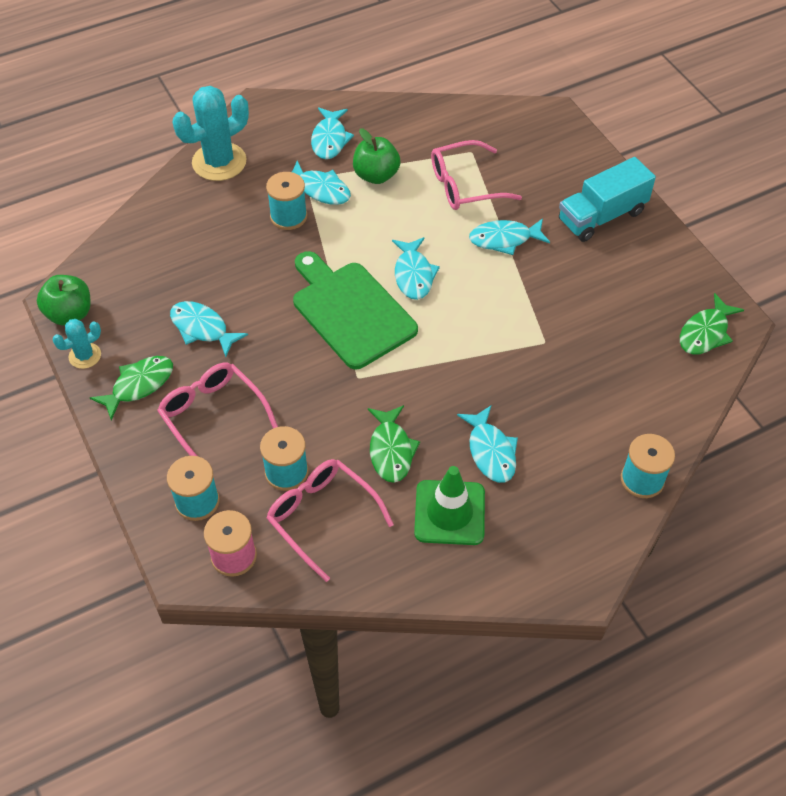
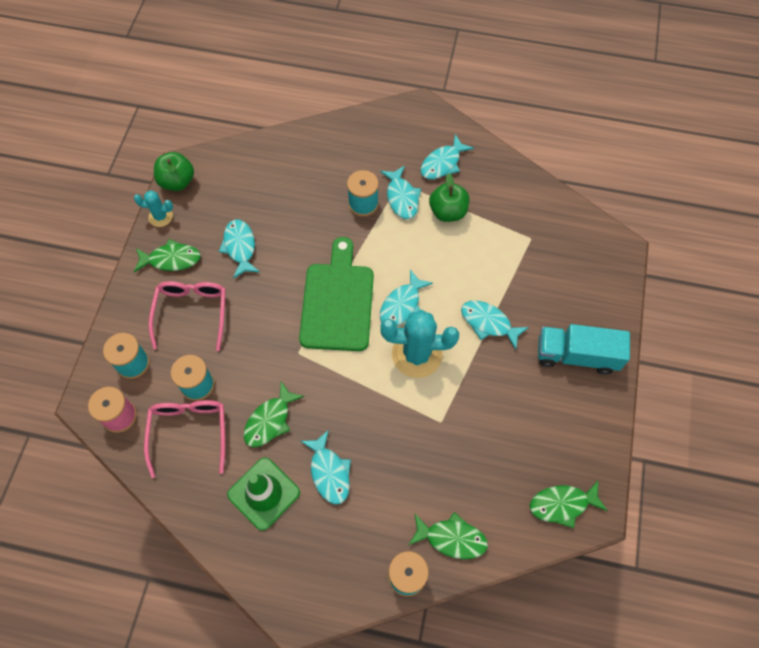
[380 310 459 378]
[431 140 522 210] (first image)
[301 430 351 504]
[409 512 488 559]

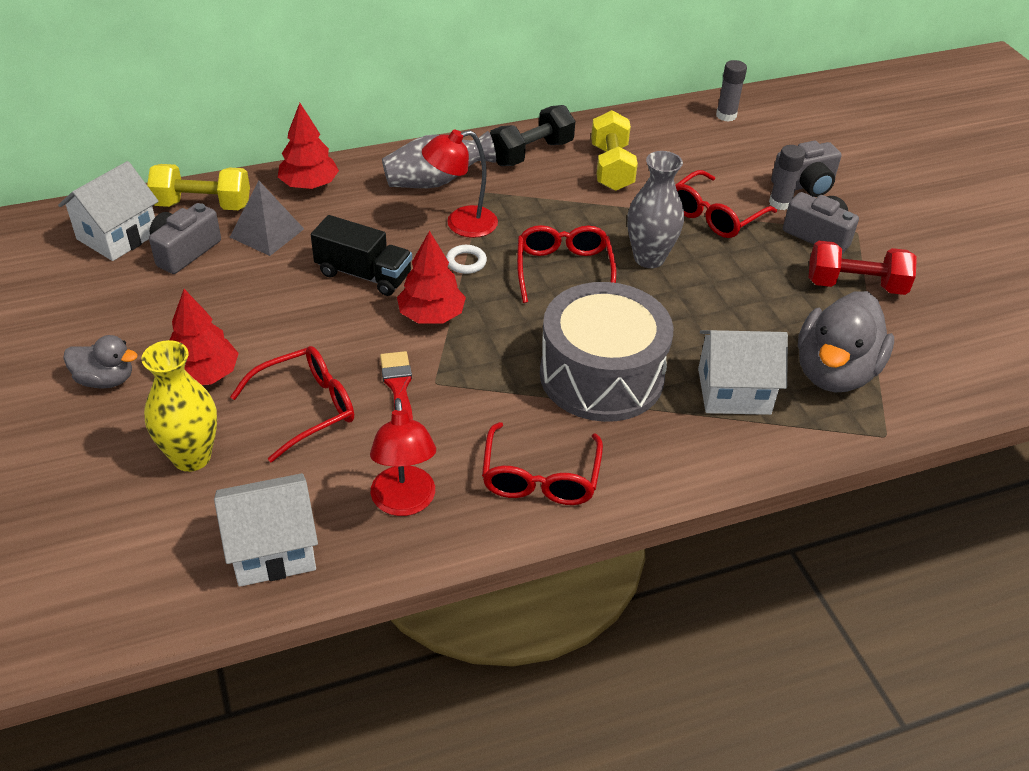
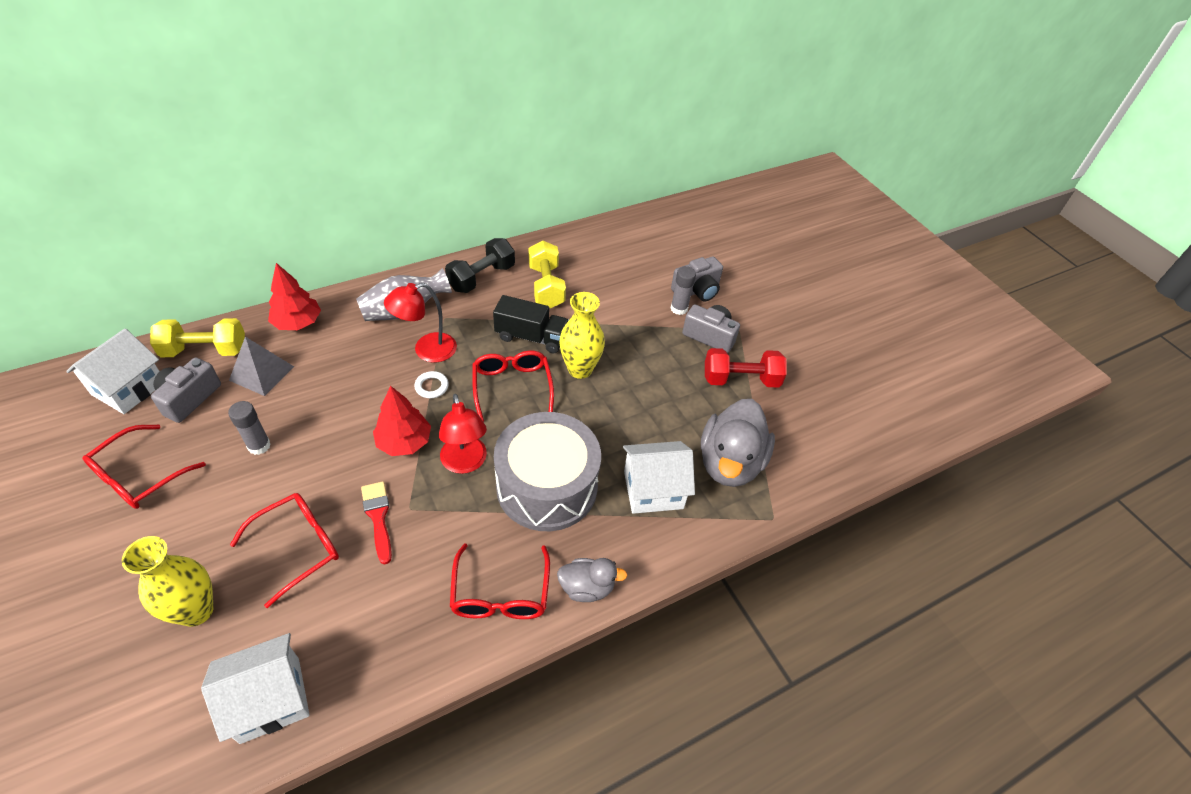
[557 558 627 602]
[170 289 239 385] (first image)
[493 295 569 353]
[439 394 487 474]
[559 292 605 379]
[82 425 206 509]
[228 401 271 455]

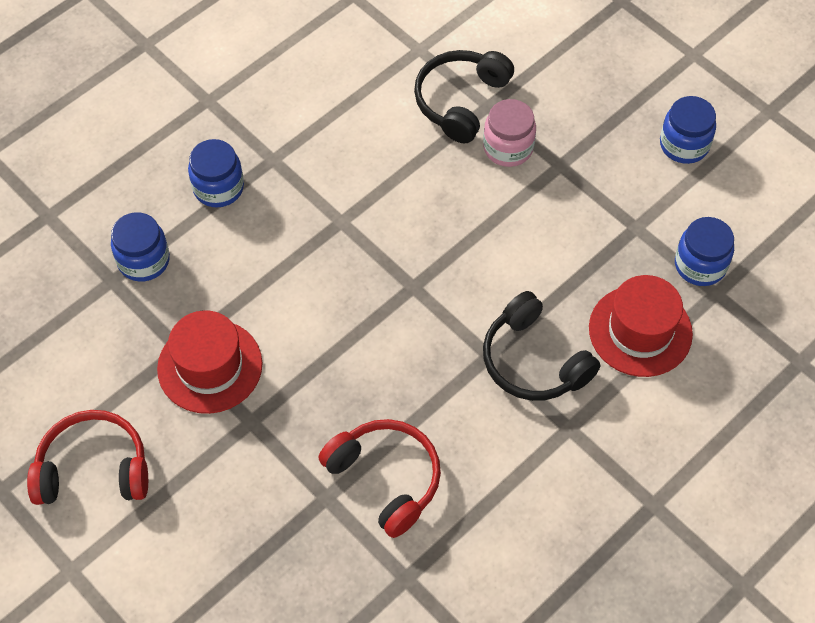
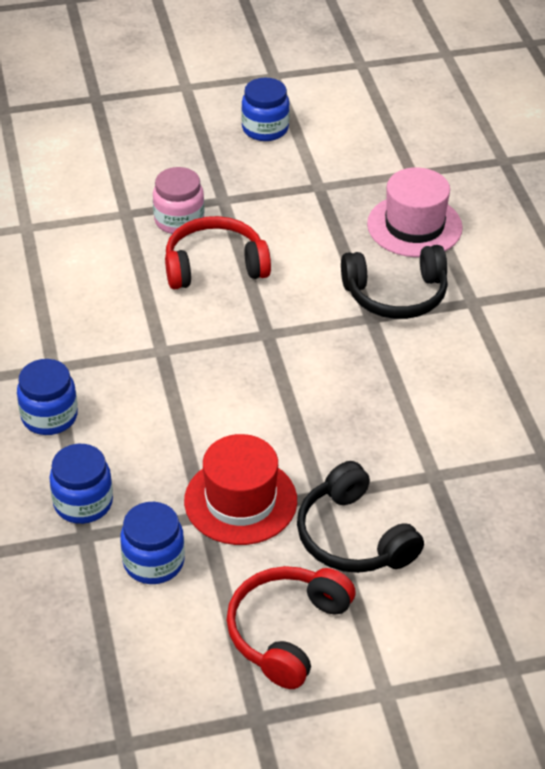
[165 216 271 290]
[297 461 424 573]
[367 167 463 257]
[120 502 185 584]

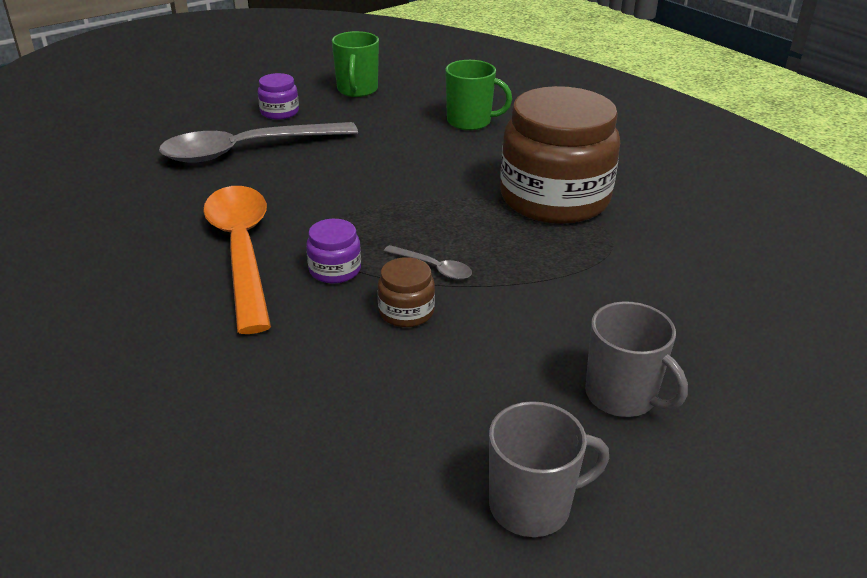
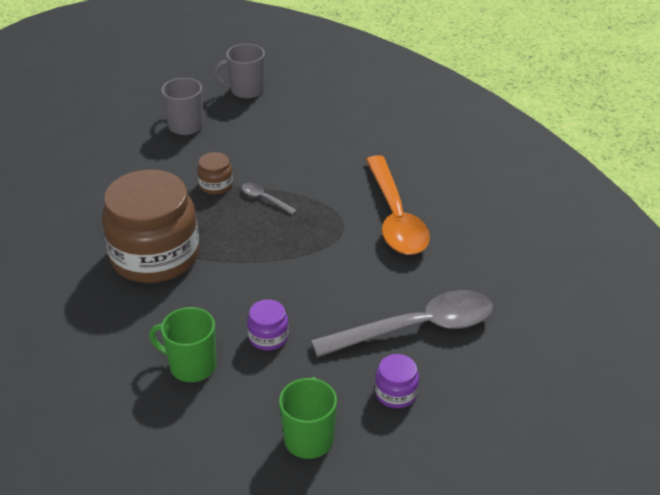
[247 299 289 350]
[197 152 233 195]

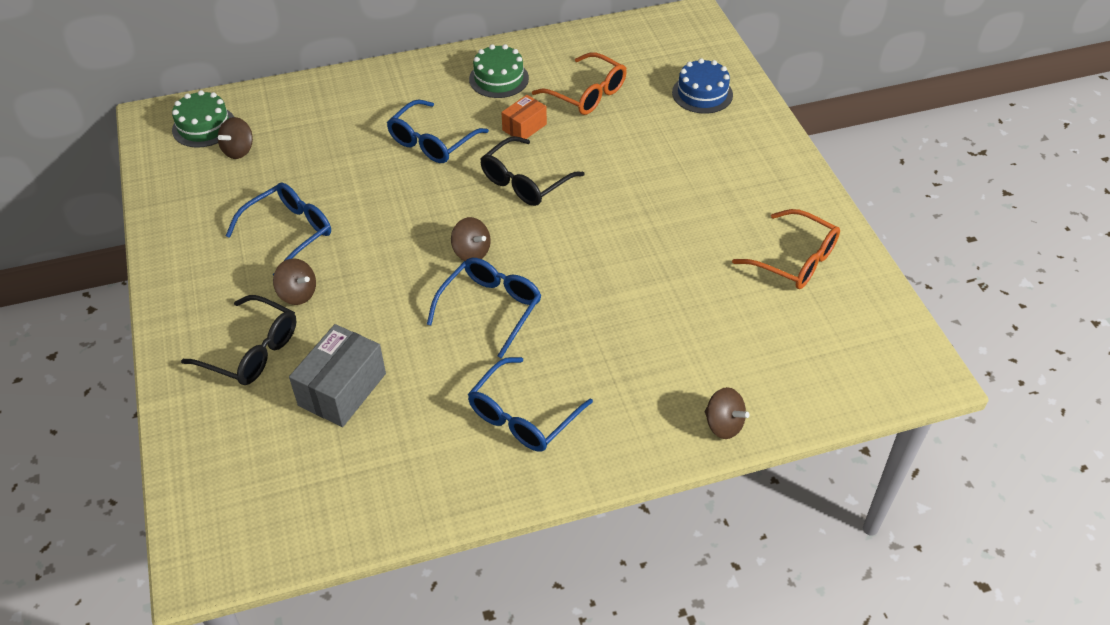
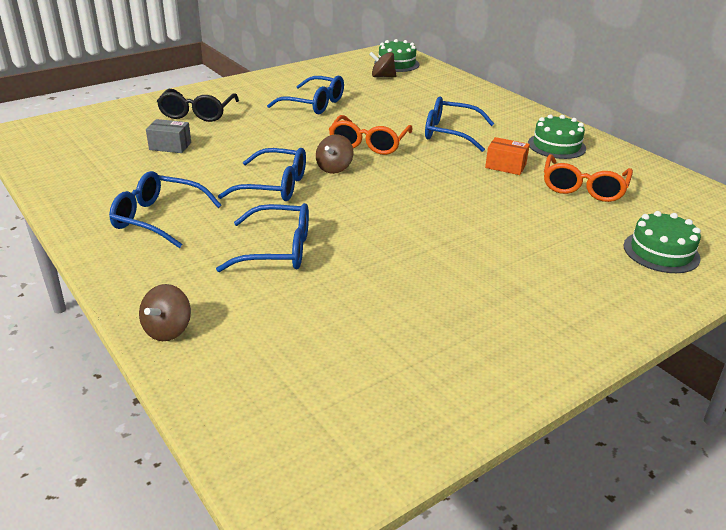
[273 258 316 305] (first image)
[146 119 191 153]
[480 136 585 206] (first image)
[623 211 701 273]
[329 115 412 155]
[216 203 309 272]

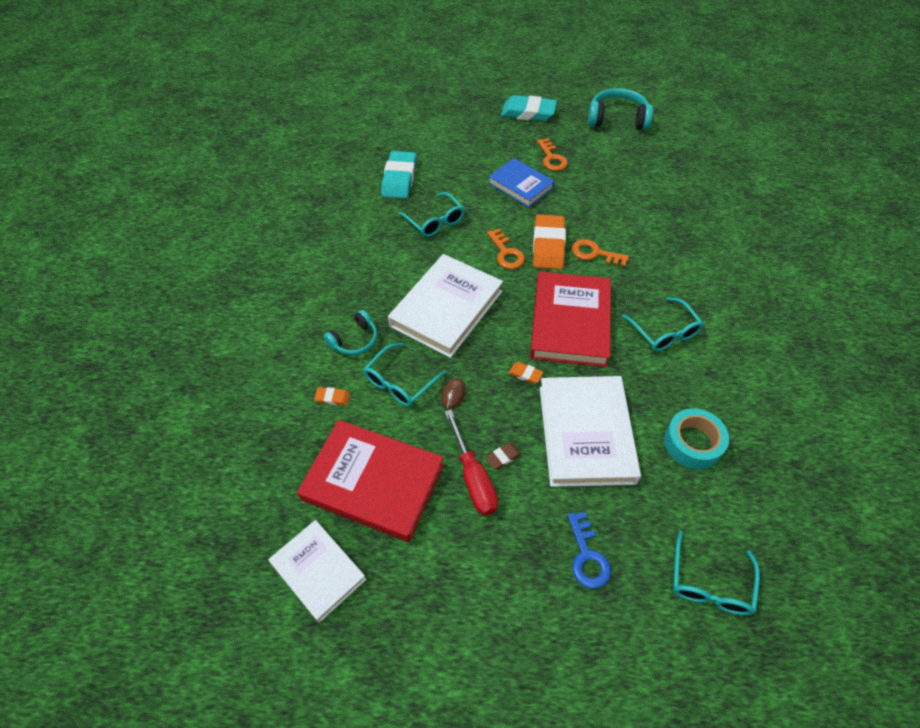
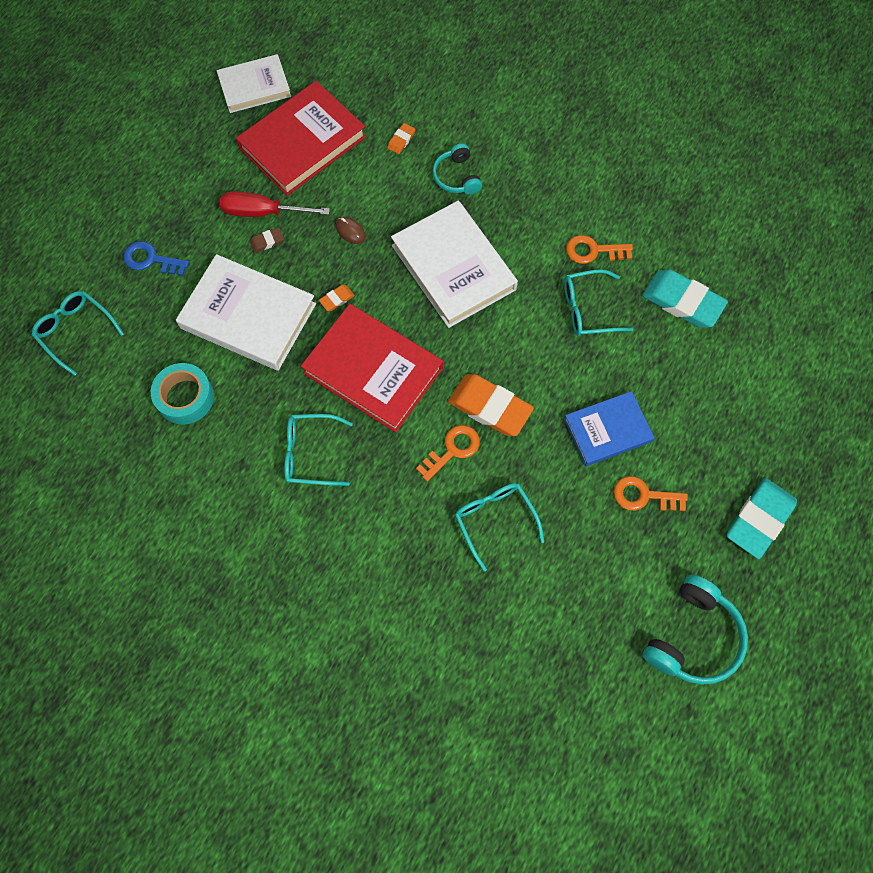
[455 483 544 572]
[250 227 284 253]
[566 235 633 264]

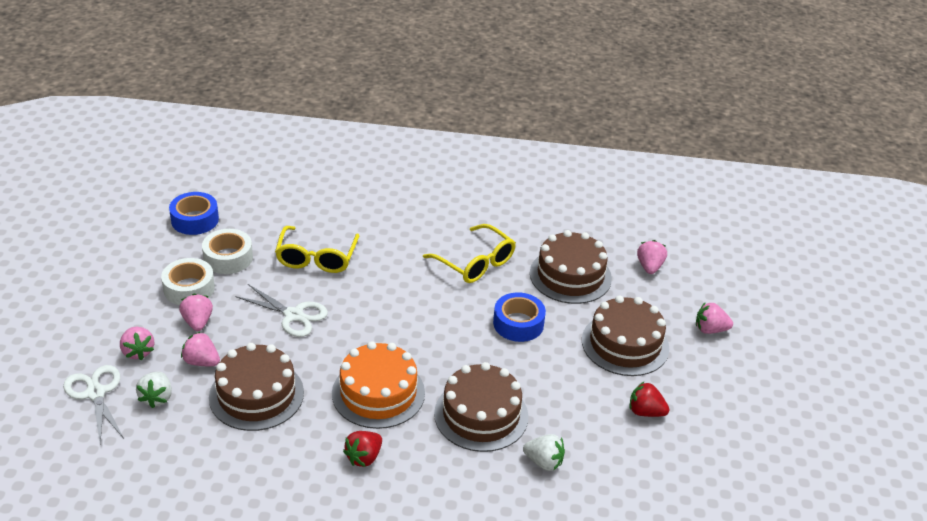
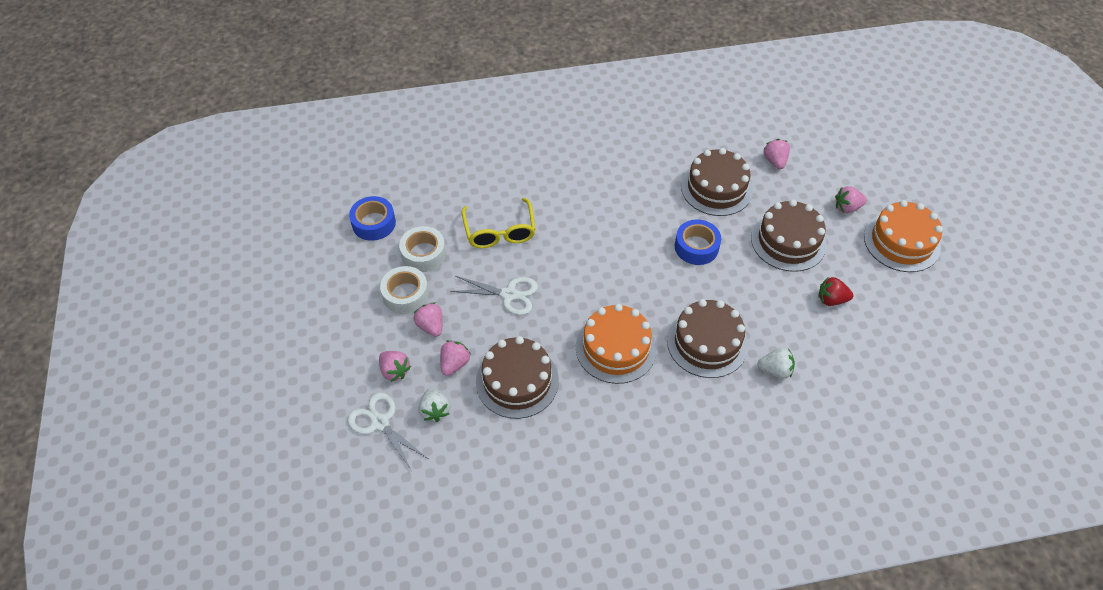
[440 340 471 376]
[343 431 382 467] (first image)
[423 224 516 283] (first image)
[864 200 943 272]

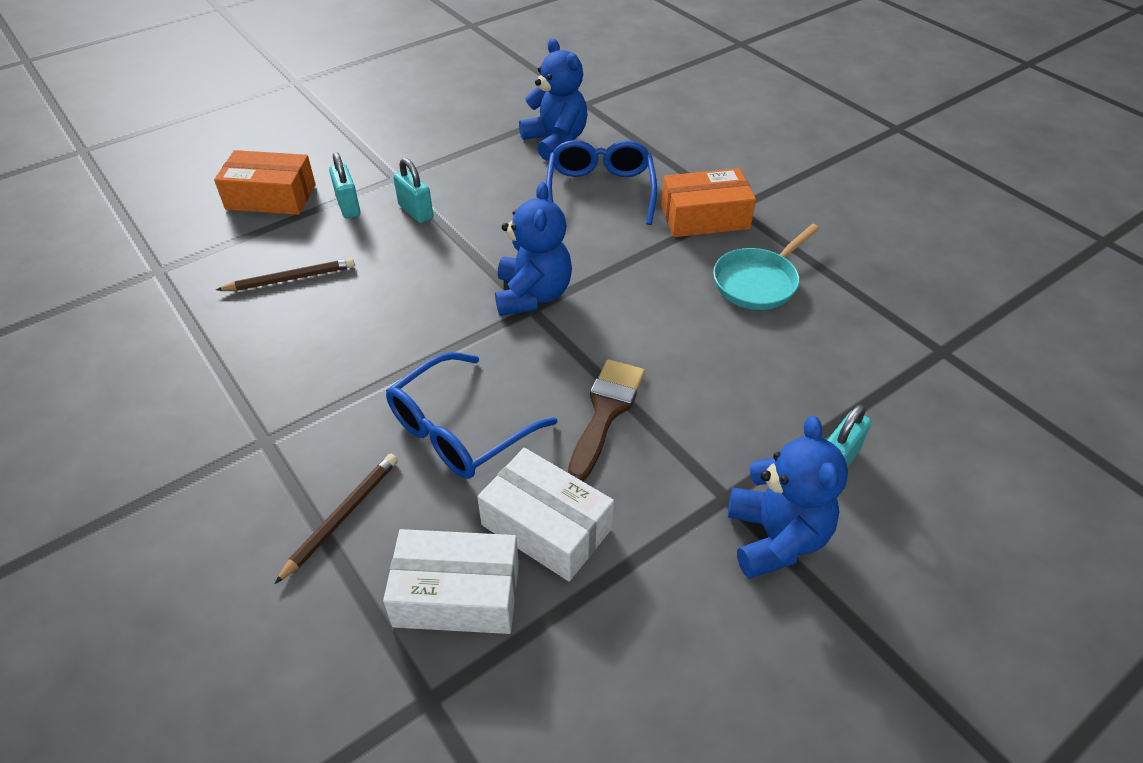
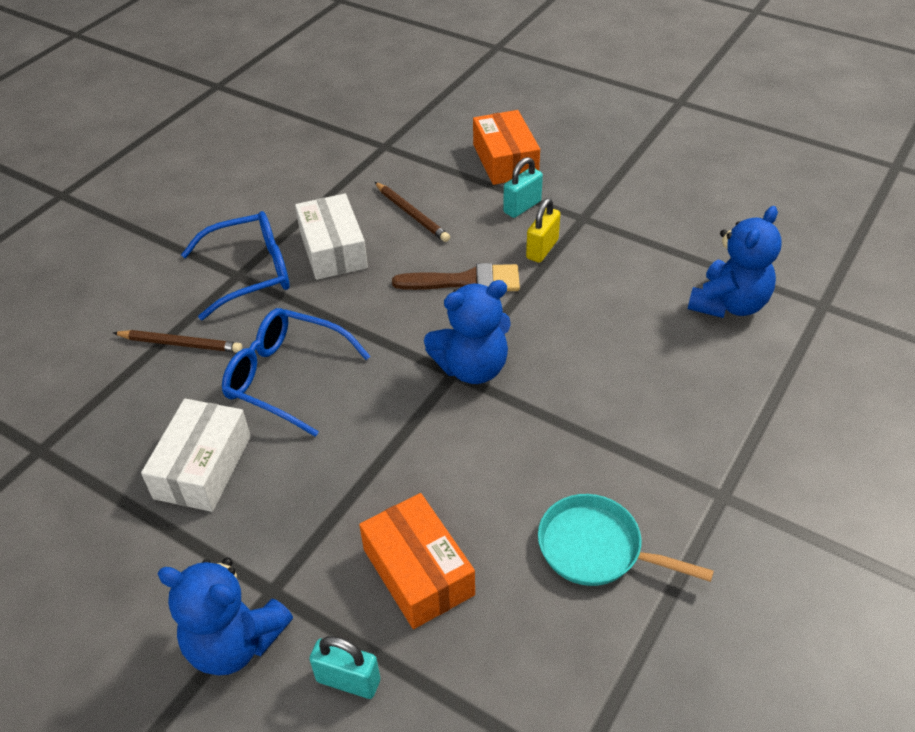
[295 194 368 280]
[526 198 560 263]
[181 211 290 320]
[392 263 520 291]
[359 493 475 629]
[157 558 293 676]

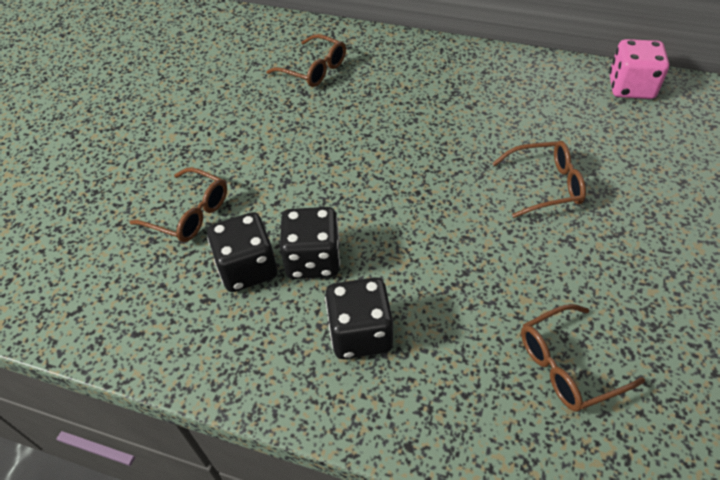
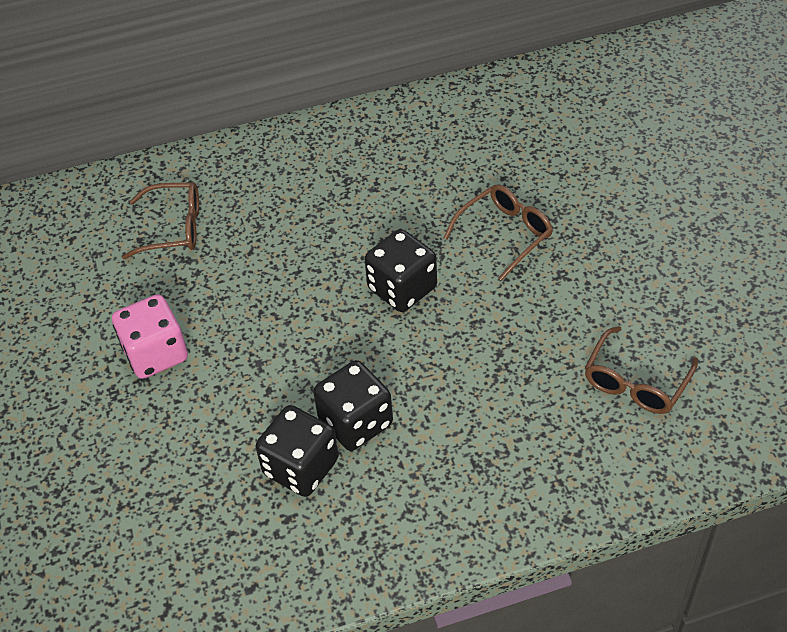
[130 168 227 242] (first image)
[365 229 437 312]
[112 294 188 379]

